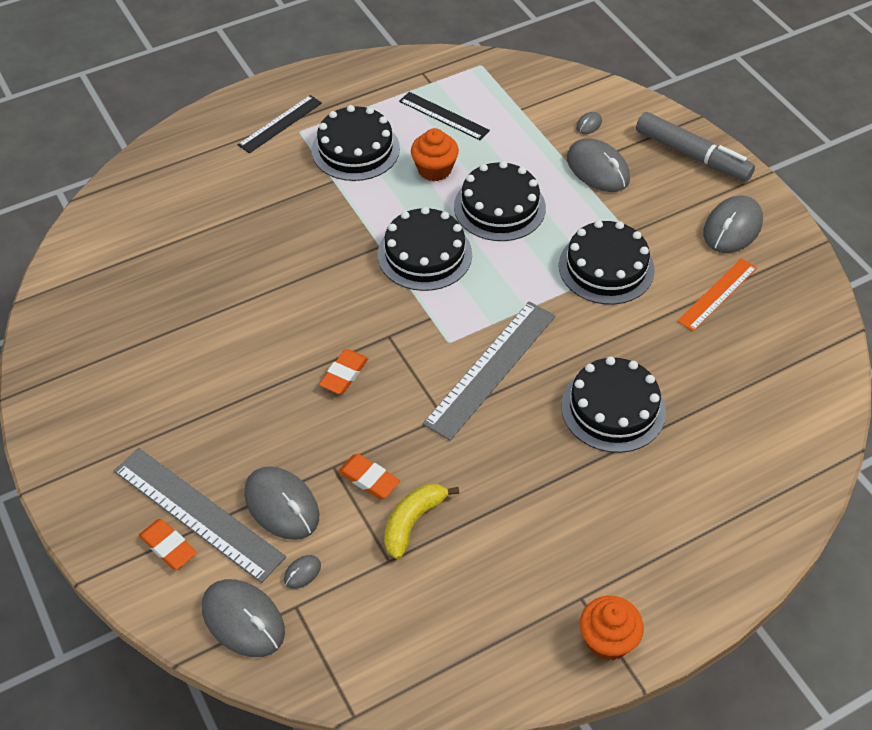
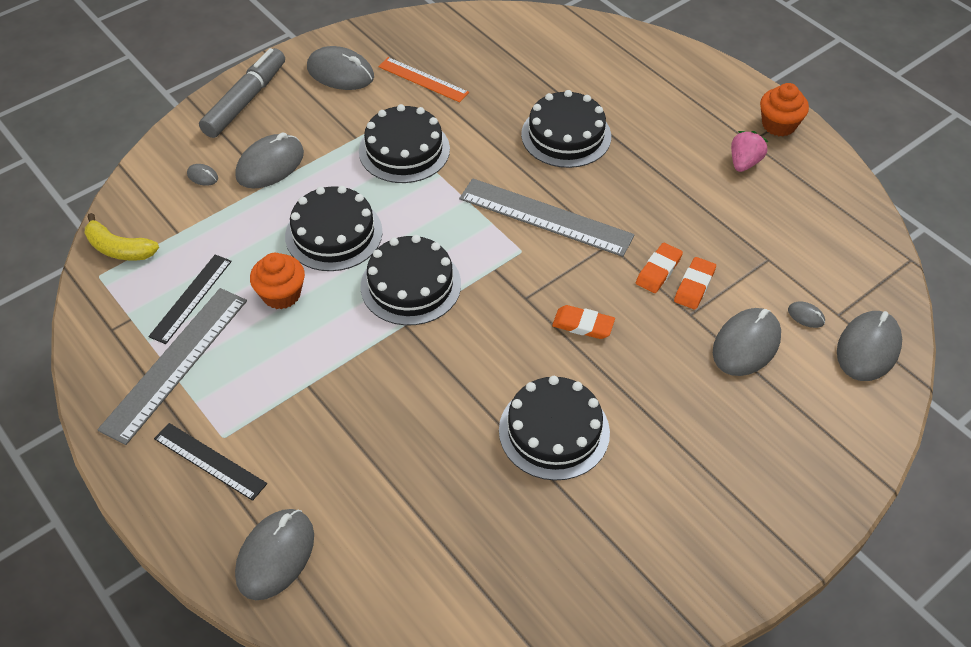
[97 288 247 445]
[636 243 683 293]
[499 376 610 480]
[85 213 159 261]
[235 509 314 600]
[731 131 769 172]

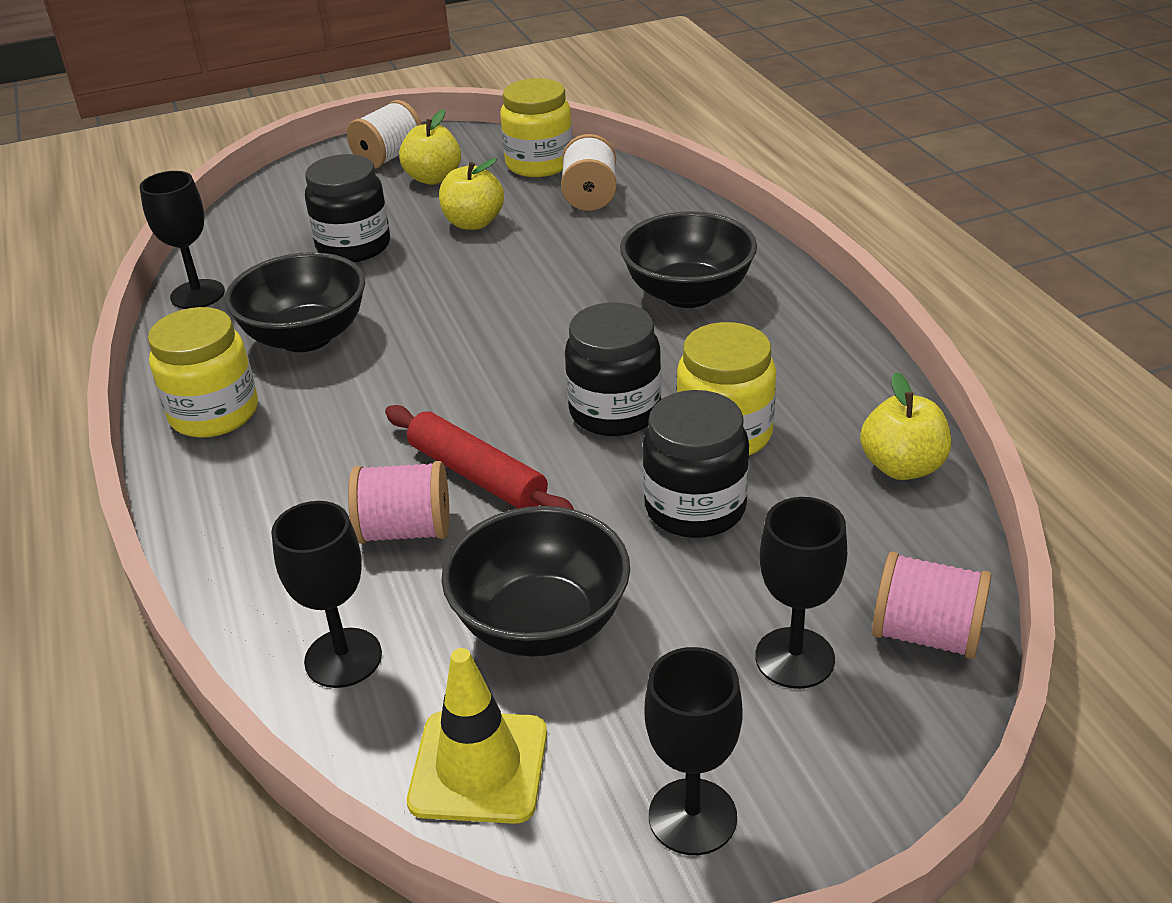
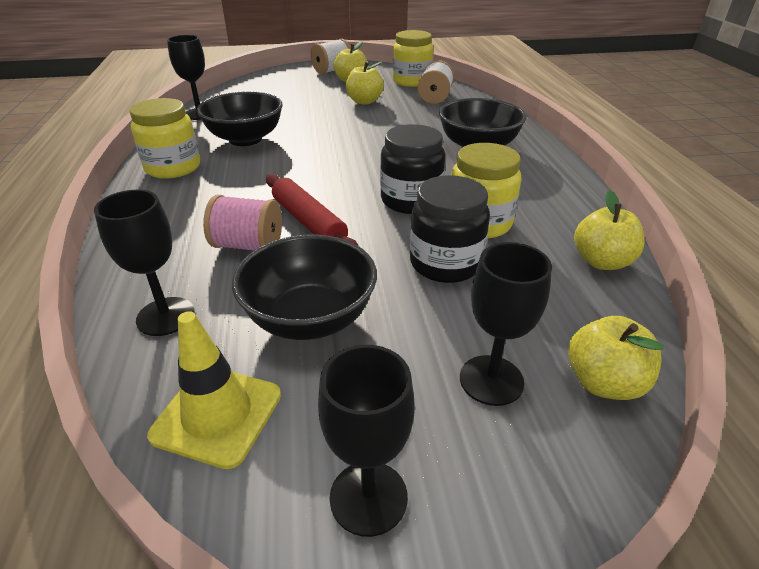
[305 154 390 262] (first image)
[568 316 664 400]

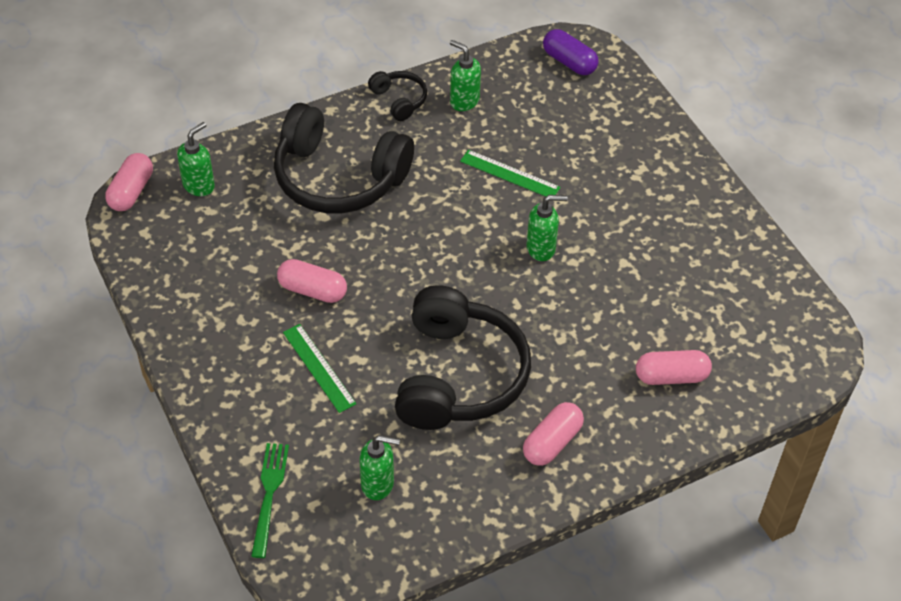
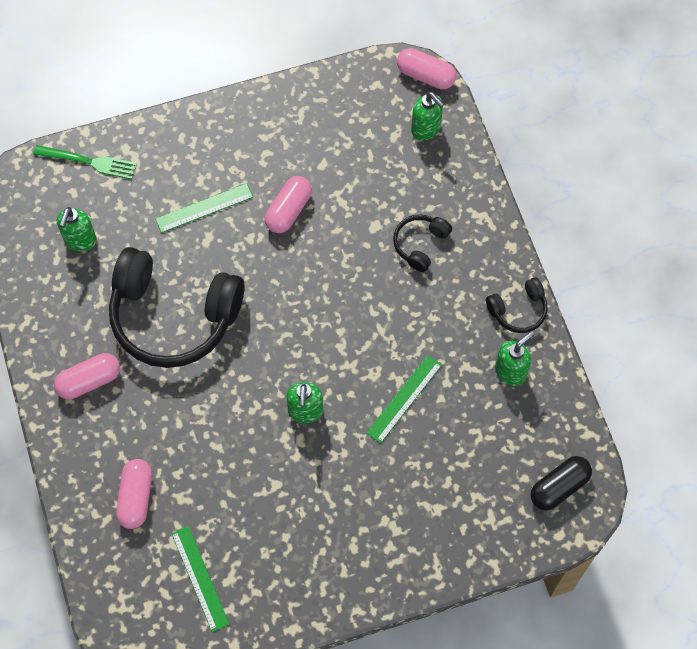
[393 214 452 272]
[54 353 120 399]
[531 456 592 510]
[171 526 229 632]

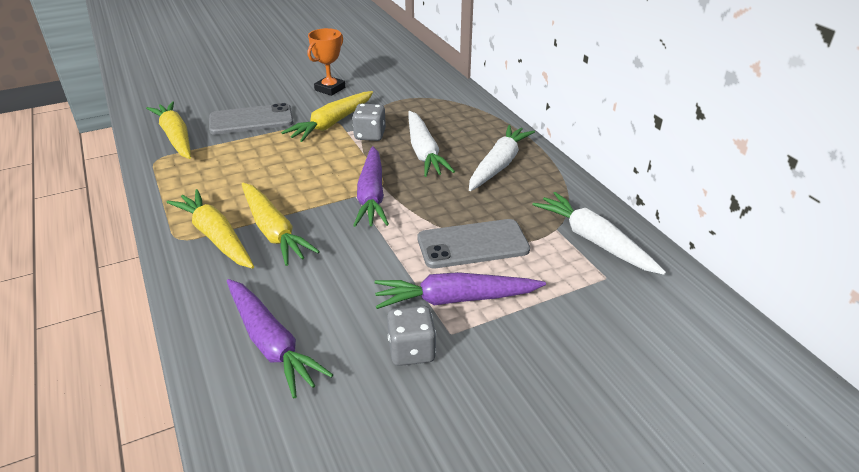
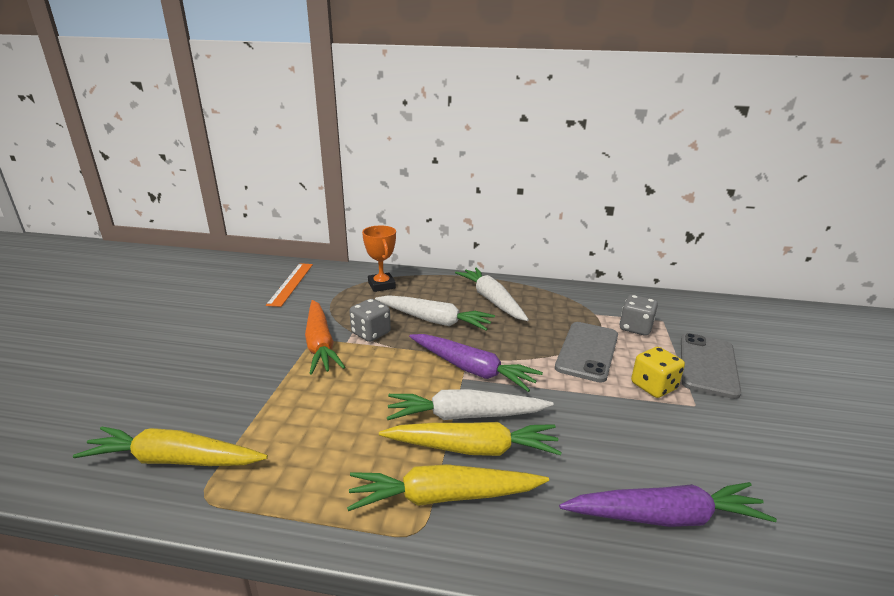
[681 333 741 399]
[305 300 345 375]
[362 226 396 292]
[631 347 685 398]
[619 295 658 336]
[387 389 554 420]
[266 263 313 307]

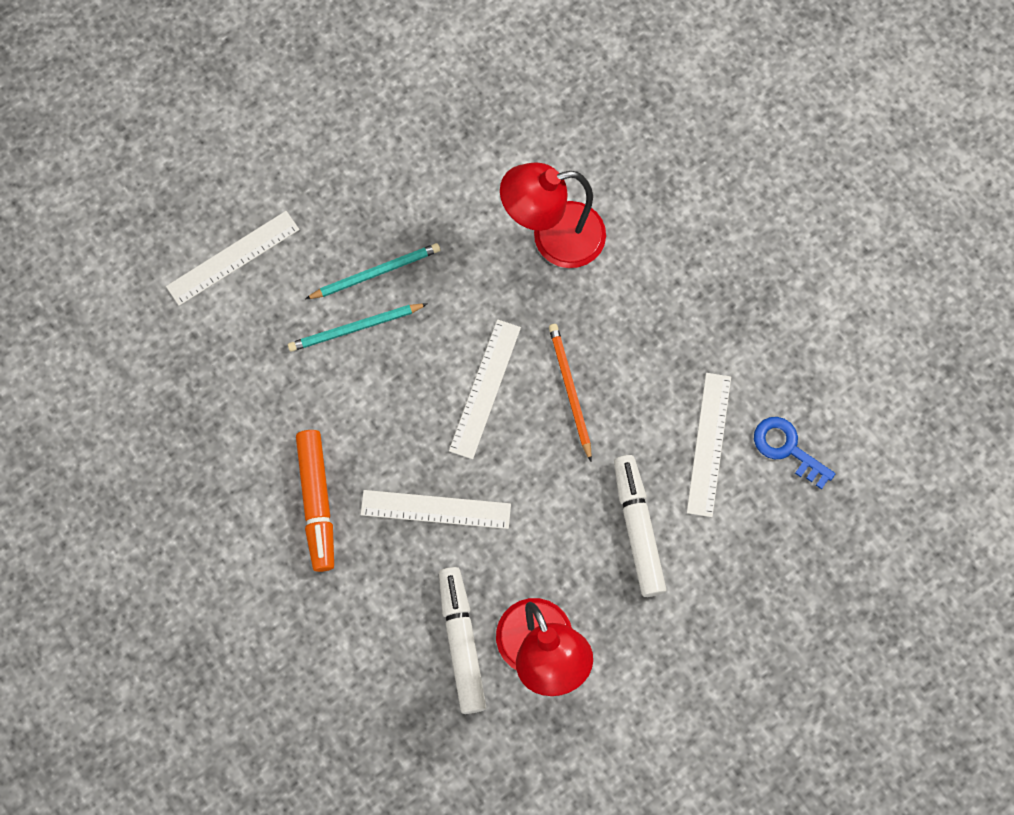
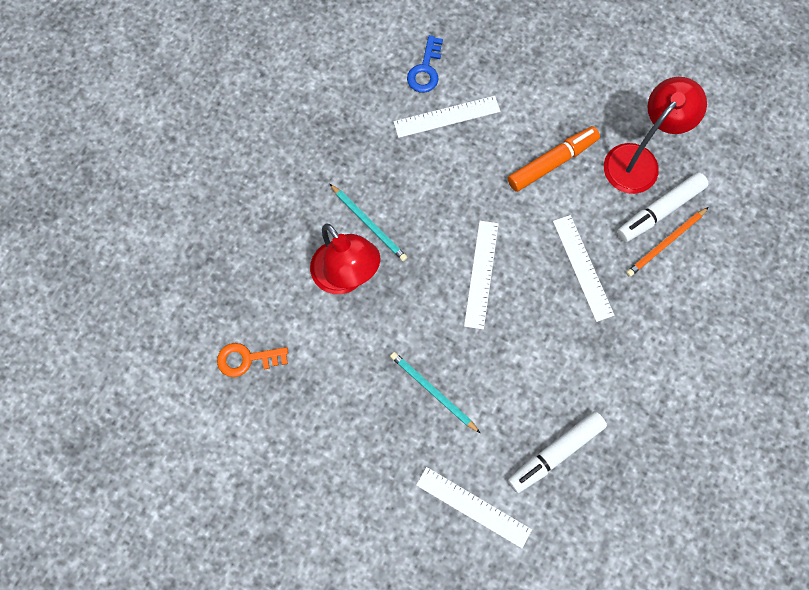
[329 183 407 261]
[508 126 600 192]
[464 221 499 330]
[626 207 709 277]
[508 411 607 493]
[217 343 288 377]

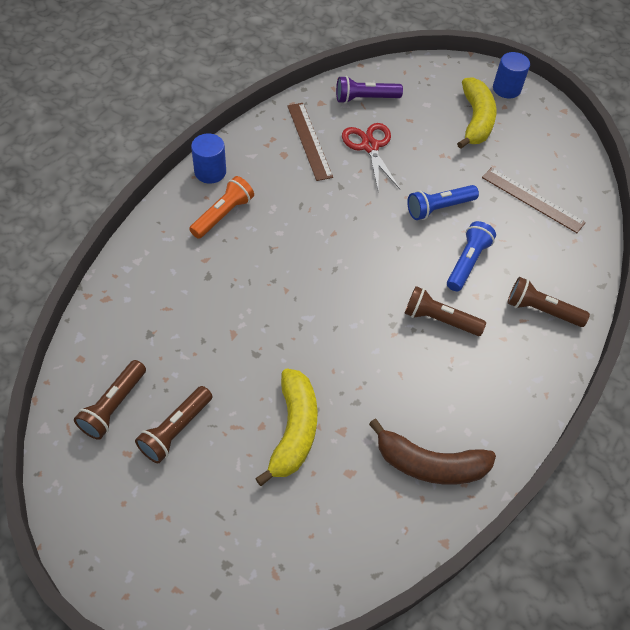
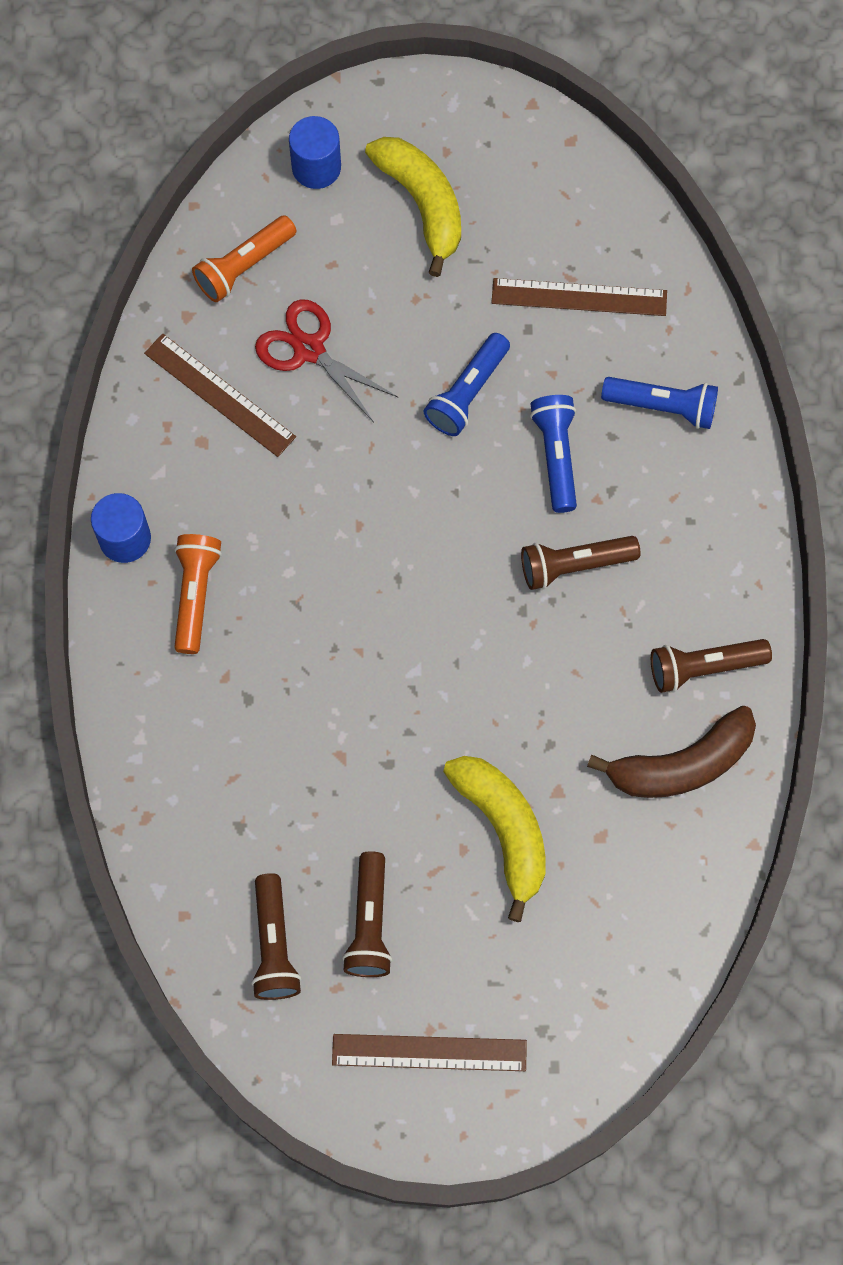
[192 215 296 302]
[289 116 341 189]
[651 639 772 693]
[332 1034 527 1071]
[601 377 718 429]

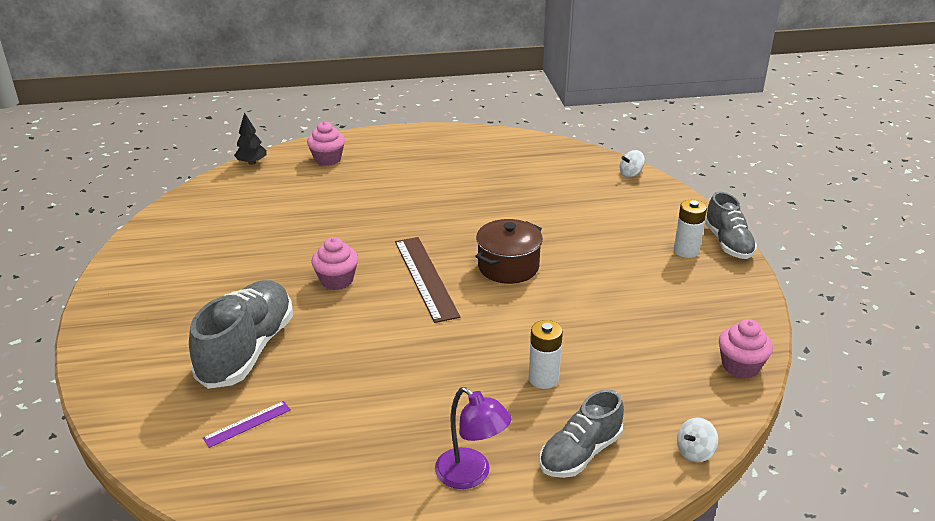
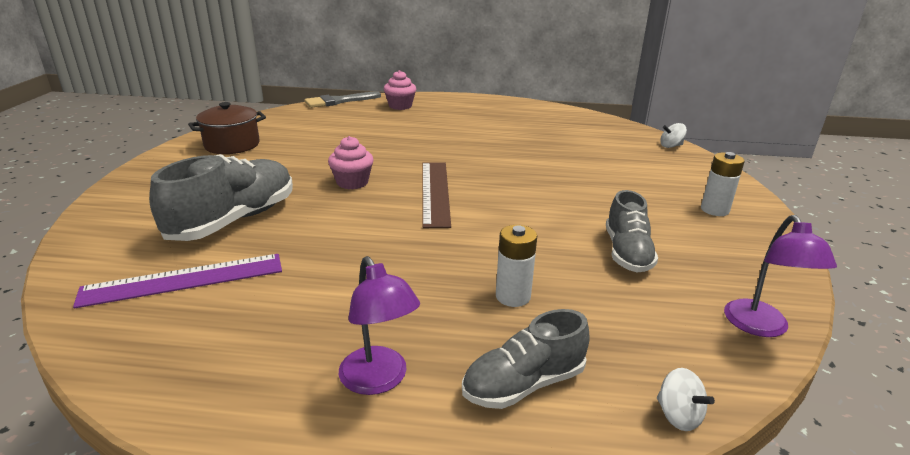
[73 254 282 308]
[304 91 381 108]
[188 102 266 154]
[657 368 715 431]
[606 190 658 273]
[724 215 837 337]

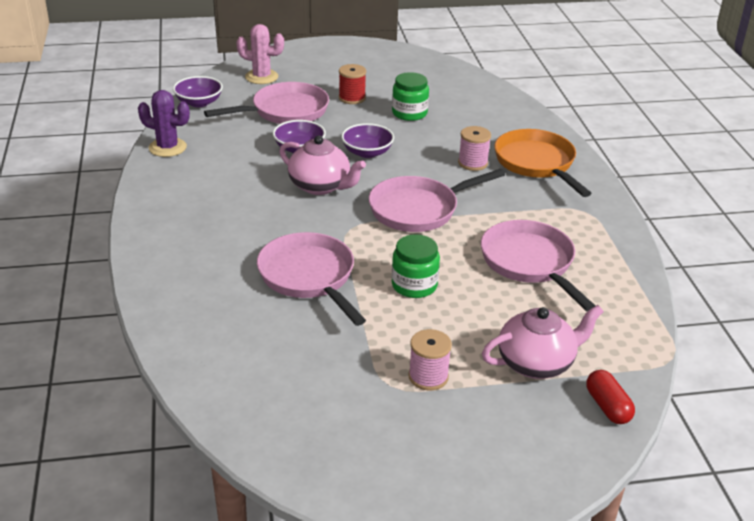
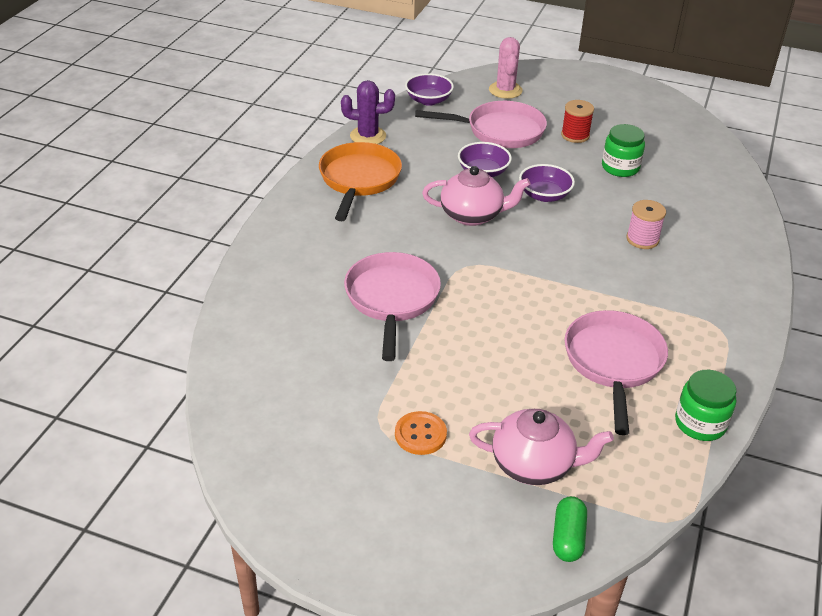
[341 80 395 144]
[489 37 523 99]
[422 166 530 226]
[369 169 505 232] (first image)
[675 370 736 441]
[395 411 447 455]
[319 142 402 221]
[553 496 587 562]

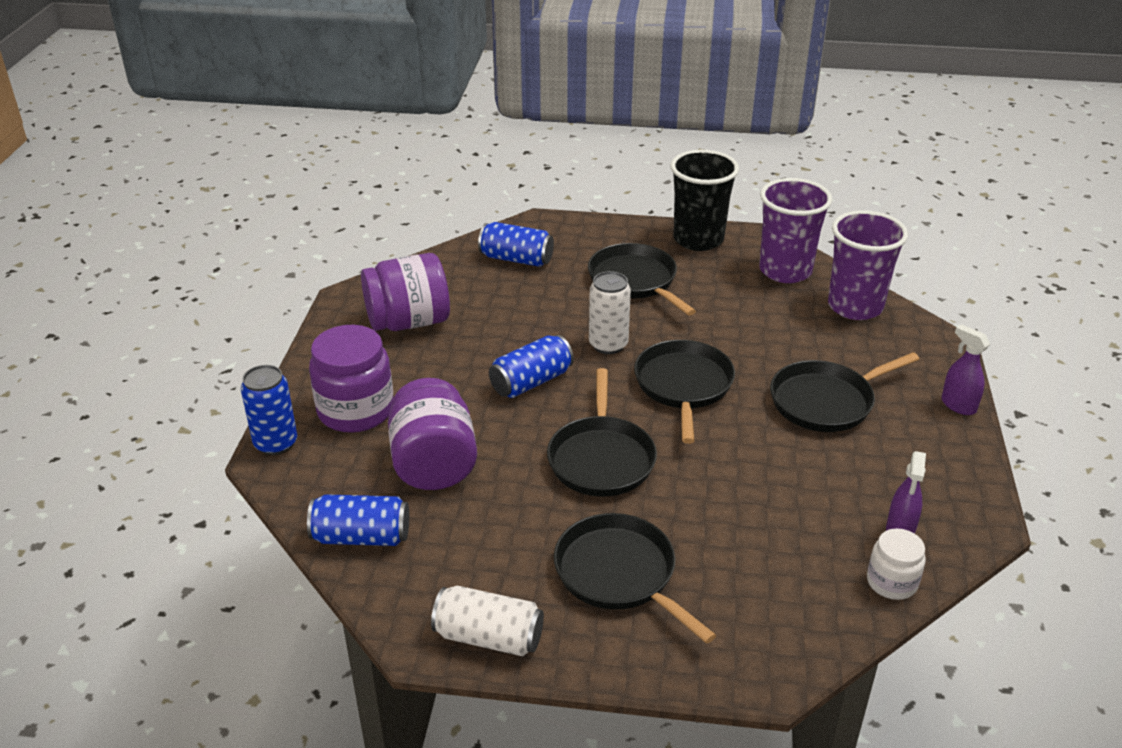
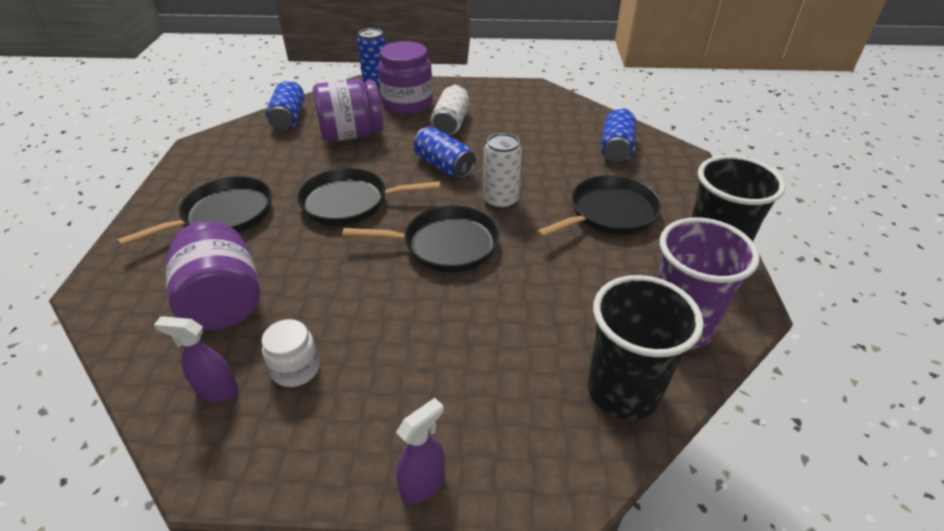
[165 221 260 330]
[431 85 470 135]
[770 352 919 432] (first image)
[588 275 704 420]
[262 319 319 387]

